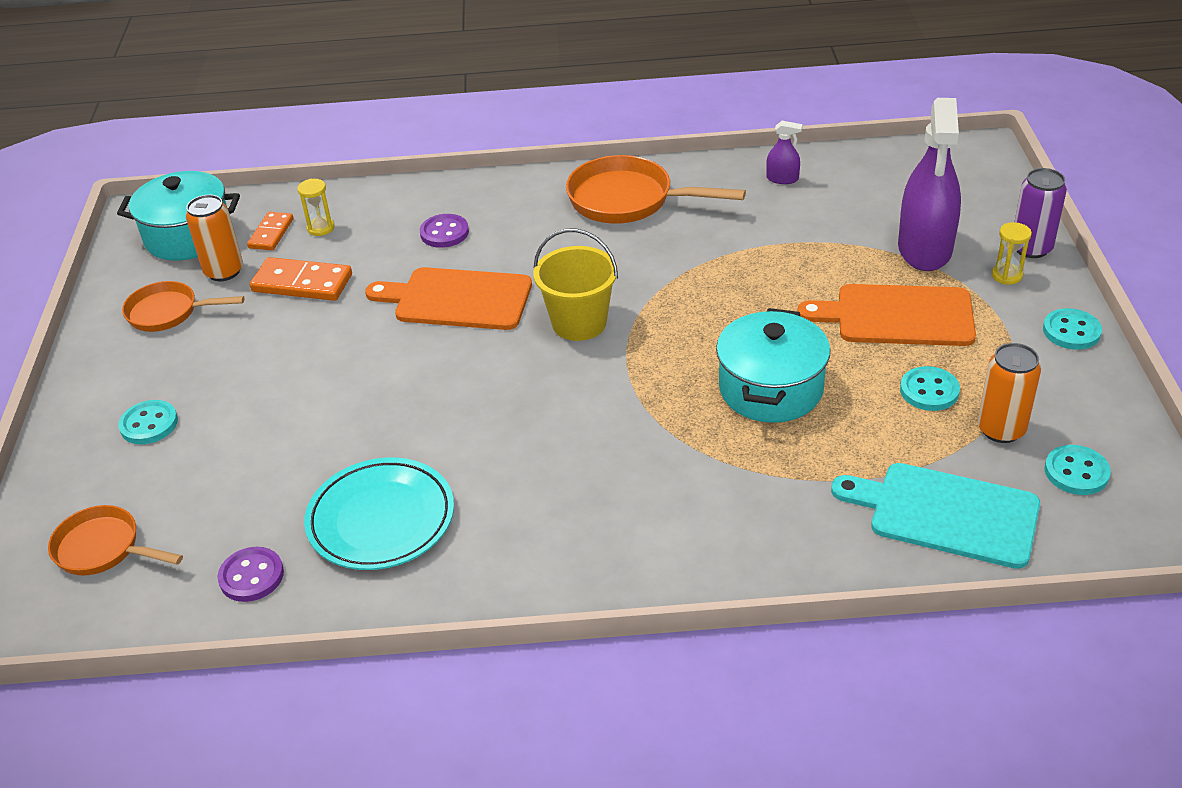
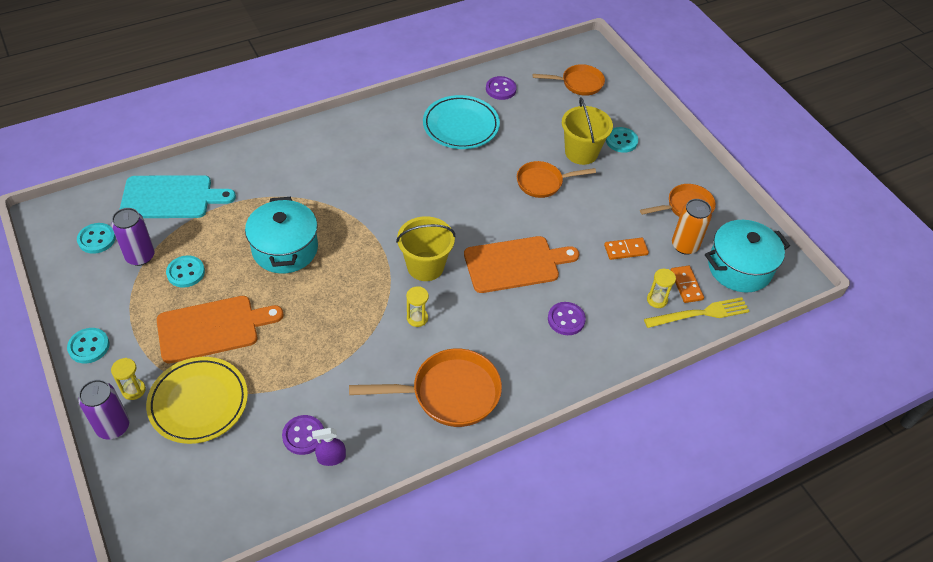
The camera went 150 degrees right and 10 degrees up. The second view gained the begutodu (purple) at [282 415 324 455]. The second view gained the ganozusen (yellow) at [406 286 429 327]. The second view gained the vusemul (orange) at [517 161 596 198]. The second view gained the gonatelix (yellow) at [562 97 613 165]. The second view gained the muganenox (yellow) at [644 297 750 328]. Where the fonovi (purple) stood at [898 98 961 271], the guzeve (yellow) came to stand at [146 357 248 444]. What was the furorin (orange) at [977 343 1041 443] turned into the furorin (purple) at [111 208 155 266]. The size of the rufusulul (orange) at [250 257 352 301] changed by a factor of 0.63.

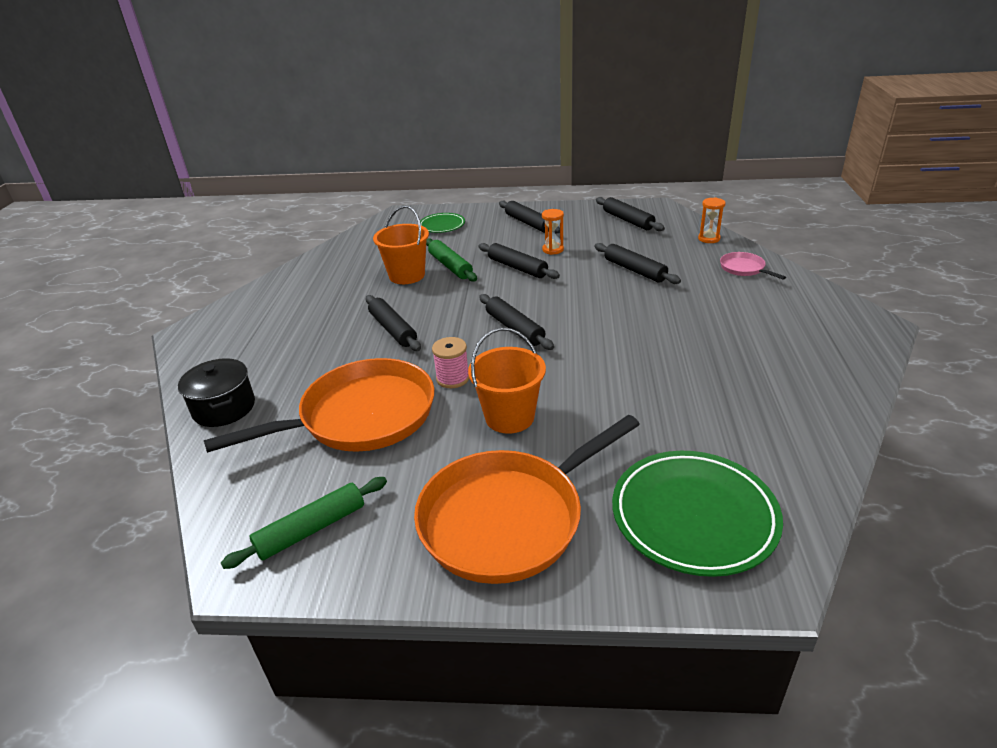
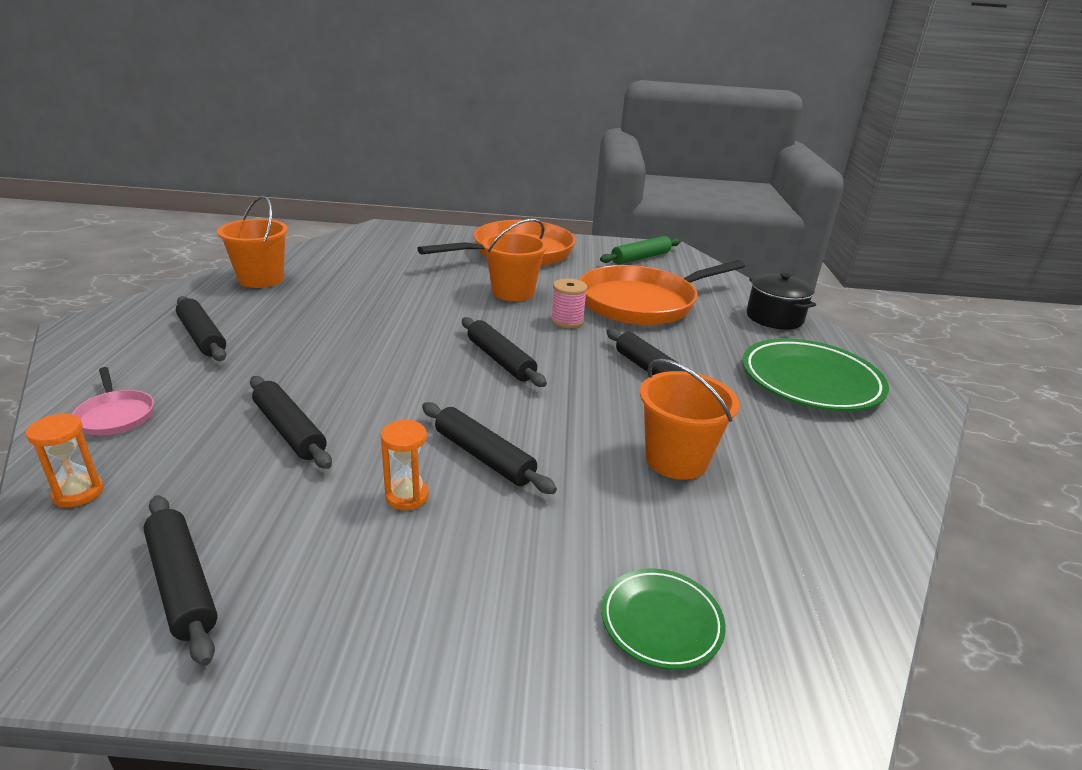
The camera went 175 degrees right and 5 degrees down. The second view lost the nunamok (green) at [426 238 477 282]. The second view gained the gonatelix (orange) at [217 196 288 288]. The nunamok (black) ended up elsewhere, having gone from [499 201 560 234] to [176 296 226 361]. The guzeve (green) ended up elsewhere, having gone from [612 451 783 577] to [742 338 889 411].

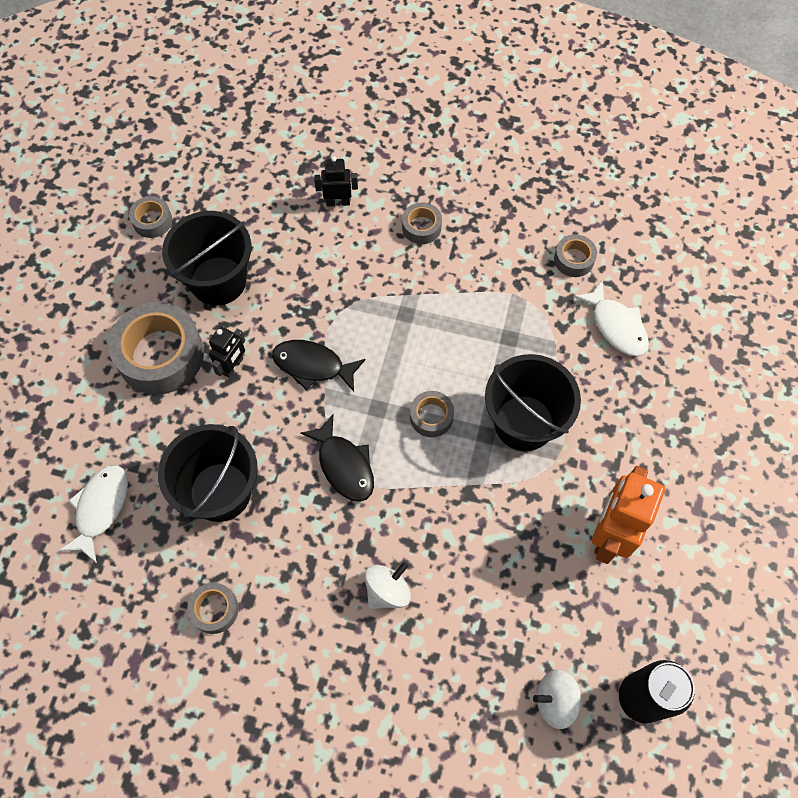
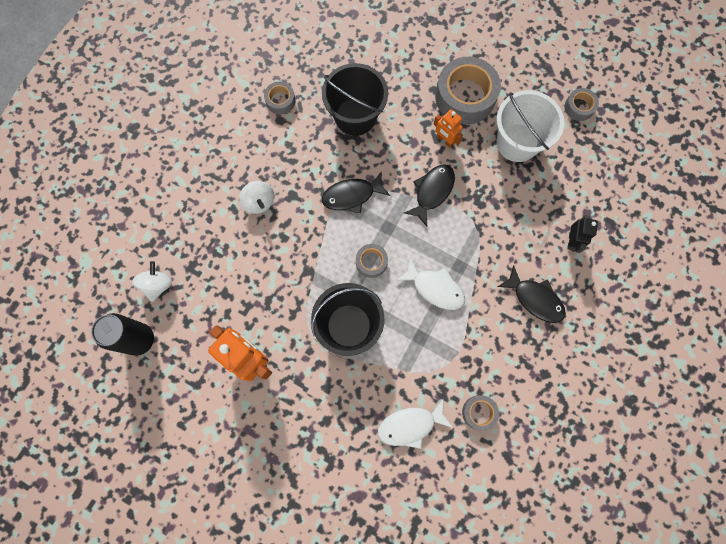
The camera went 105 degrees right and 10 degrees up. The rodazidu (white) ended up elsewhere, having gone from [59 465 128 563] to [396 257 465 310]. Where the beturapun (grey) stood at [402 202 442 244], the rodazidu (black) came to stand at [497 265 566 323]. What was the gonatelix (black) at [162 211 251 306] turned into the gonatelix (white) at [496 90 564 162]. What was the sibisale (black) at [209 326 245 378] turned into the sibisale (orange) at [434 109 463 148].

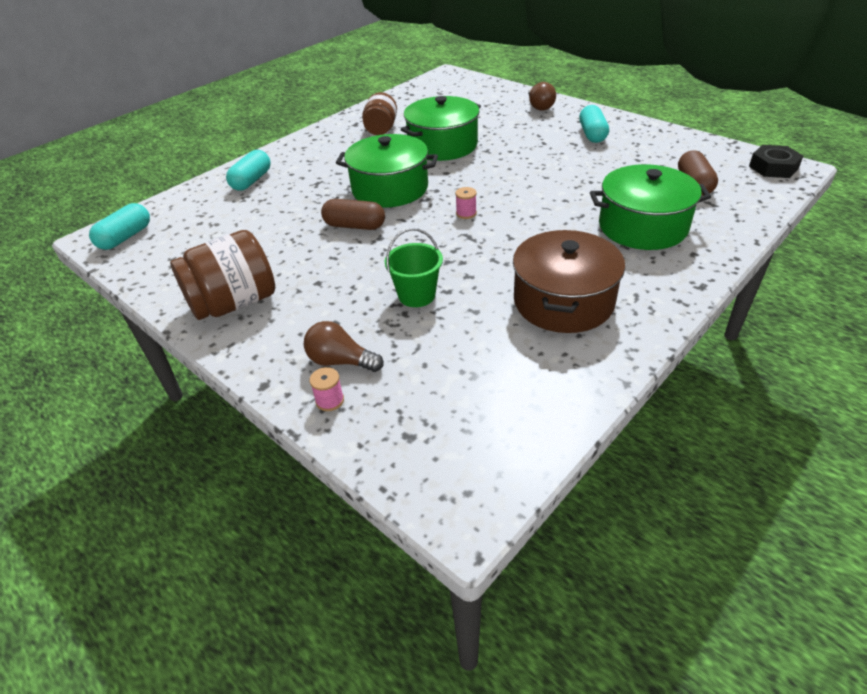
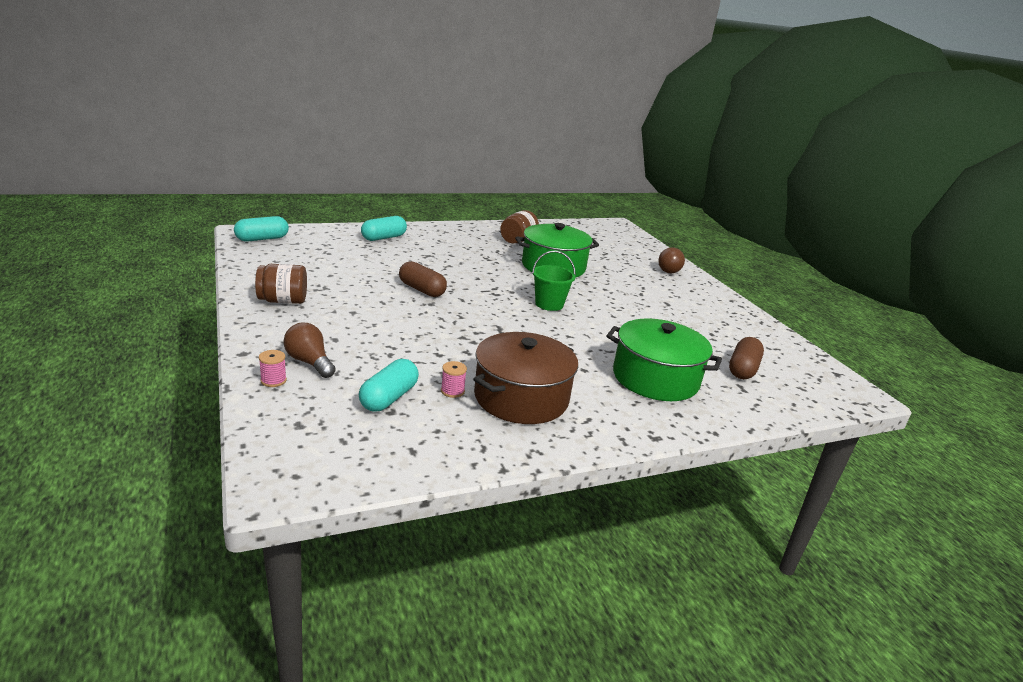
The camera went 20 degrees right and 15 degrees down. The second view lost the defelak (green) at [336 134 438 207]. The second view lost the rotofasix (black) at [749 145 803 178]. The gonatelix (green) ended up elsewhere, having gone from [385 228 443 307] to [532 251 576 311]. The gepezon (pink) ended up elsewhere, having gone from [455 187 477 219] to [441 361 467 398]. The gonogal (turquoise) ended up elsewhere, having gone from [579 105 609 143] to [359 359 419 412]. The size of the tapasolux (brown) at [170 230 275 320] changed by a factor of 0.66.

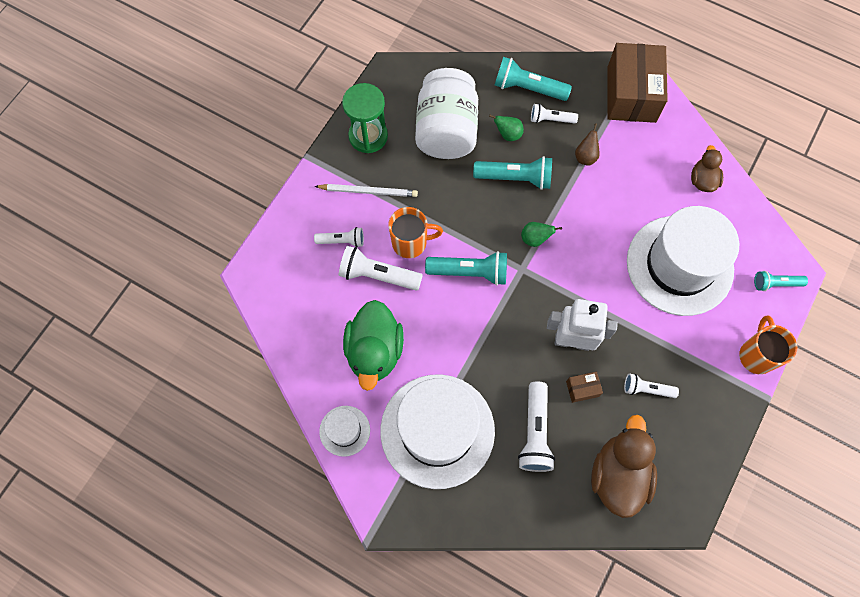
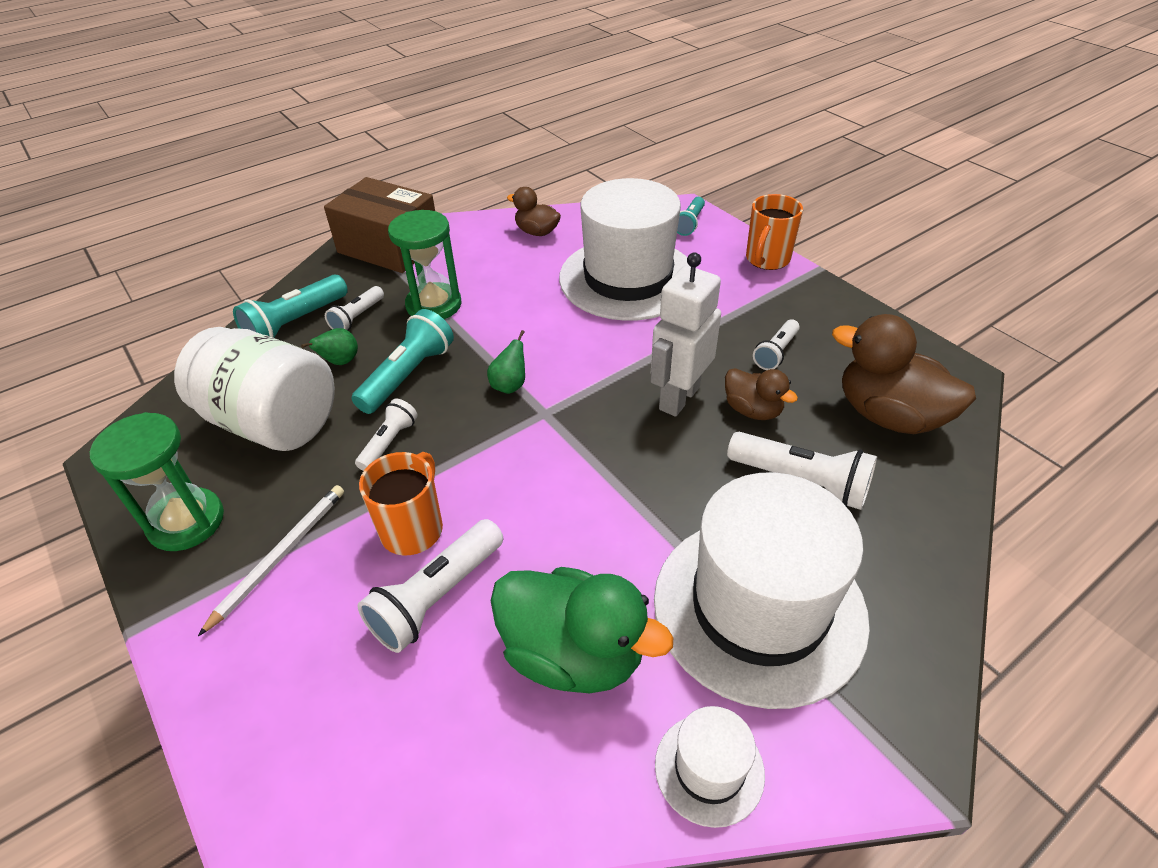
The camera went 65 degrees left and 25 degrees down. The second view lost the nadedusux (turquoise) at [425 251 507 286]. The nadedusux (white) ended up elsewhere, having gone from [314 227 364 247] to [355 399 418 471]. Where the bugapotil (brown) stood at [566 372 603 403], the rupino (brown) came to stand at [725 368 798 420]. Where the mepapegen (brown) stood at [575 124 600 165], the ganozusen (green) came to stand at [388 210 462 319]. The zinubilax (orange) at [739 315 797 374] ended up facing another way, 90 degrees counterclockwise from before.

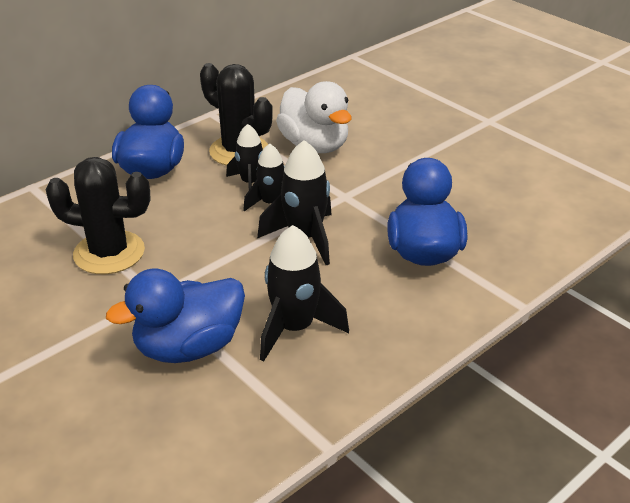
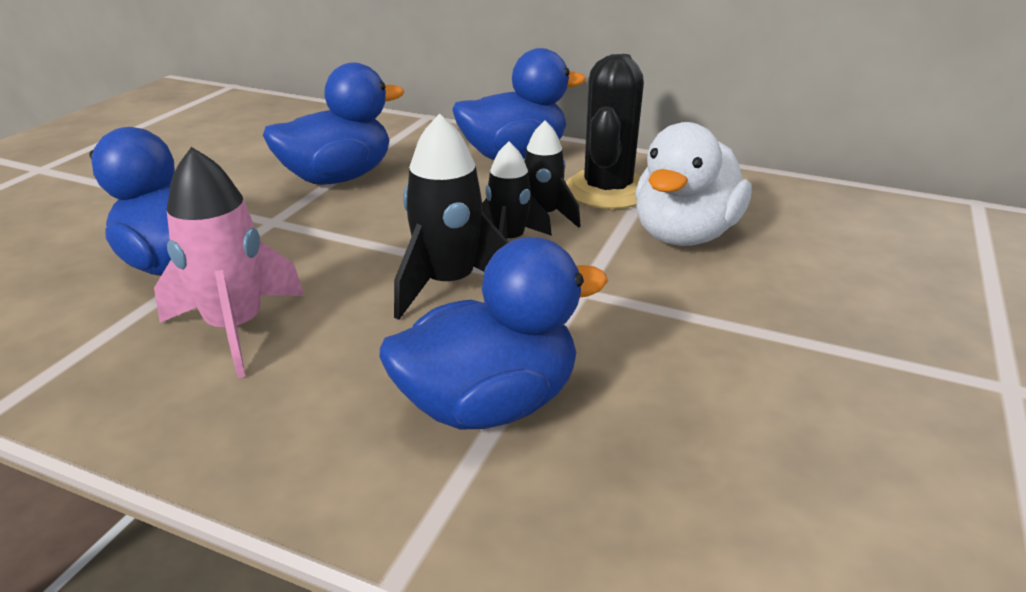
The camera went 65 degrees right and 5 degrees down. Where the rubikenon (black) stood at [46 157 150 274], the rupino (blue) came to stand at [263 63 404 185]. What was the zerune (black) at [260 225 349 362] turned into the zerune (pink) at [154 147 304 378].

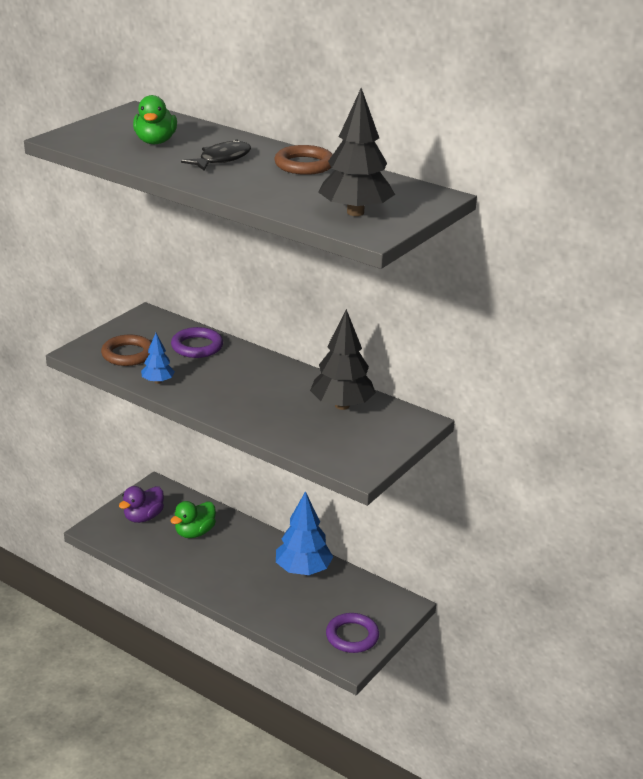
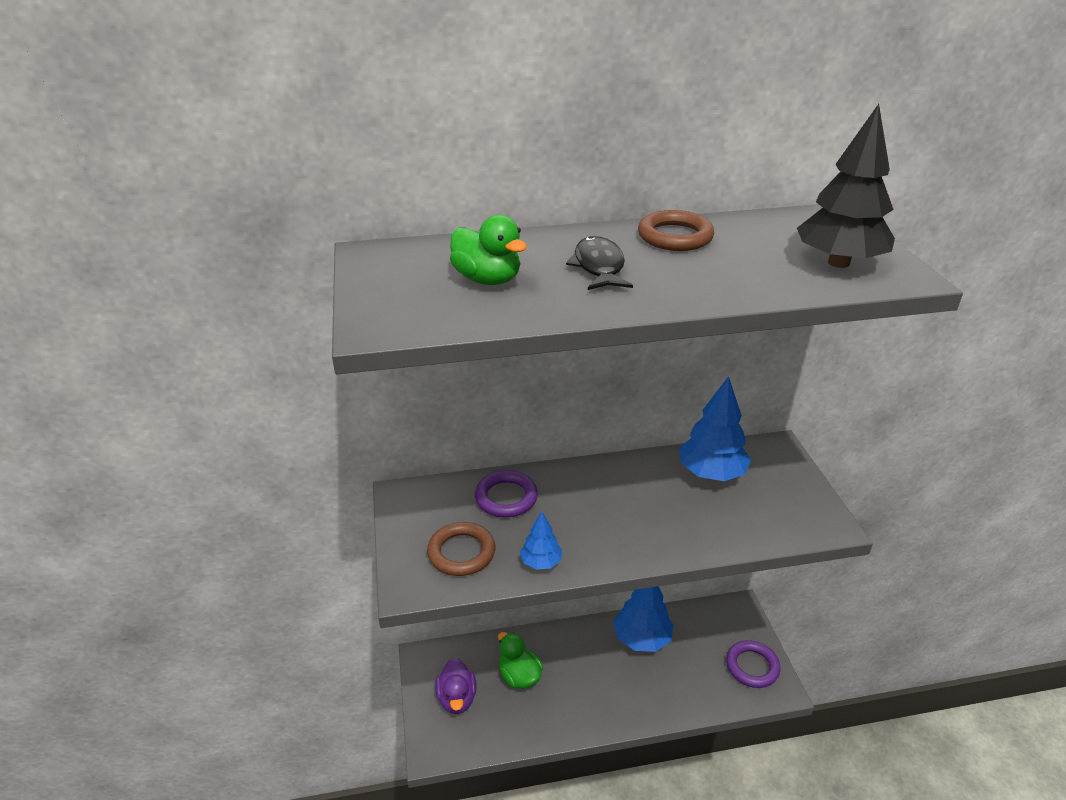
The camera went 45 degrees left and 5 degrees up. What was the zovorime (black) at [310 309 376 410] turned into the zovorime (blue) at [679 376 751 481]. The rupino (green) at [170 501 216 538] ended up facing another way, 150 degrees clockwise from before.

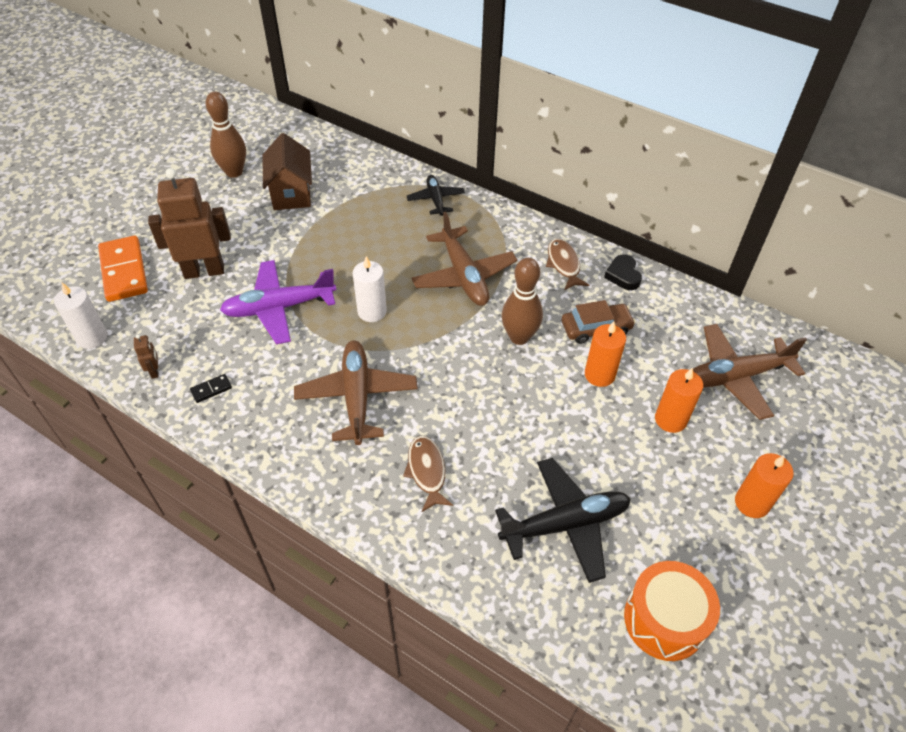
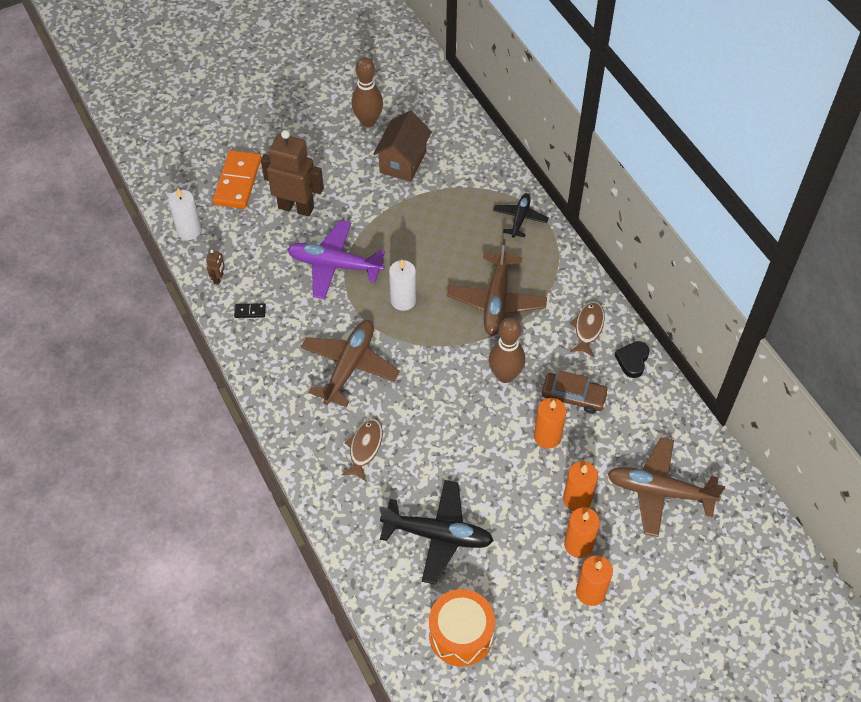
The camera went 30 degrees right and 5 degrees up. The second view gained the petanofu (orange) at [564 507 600 558].

